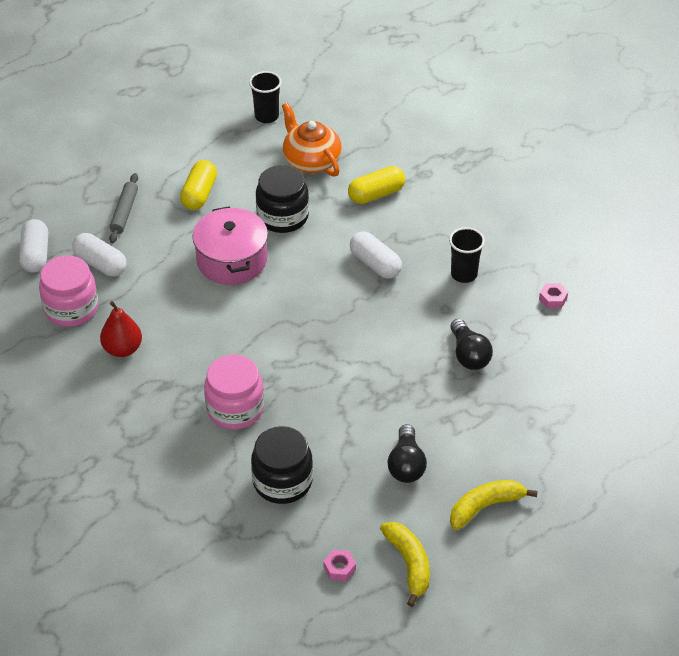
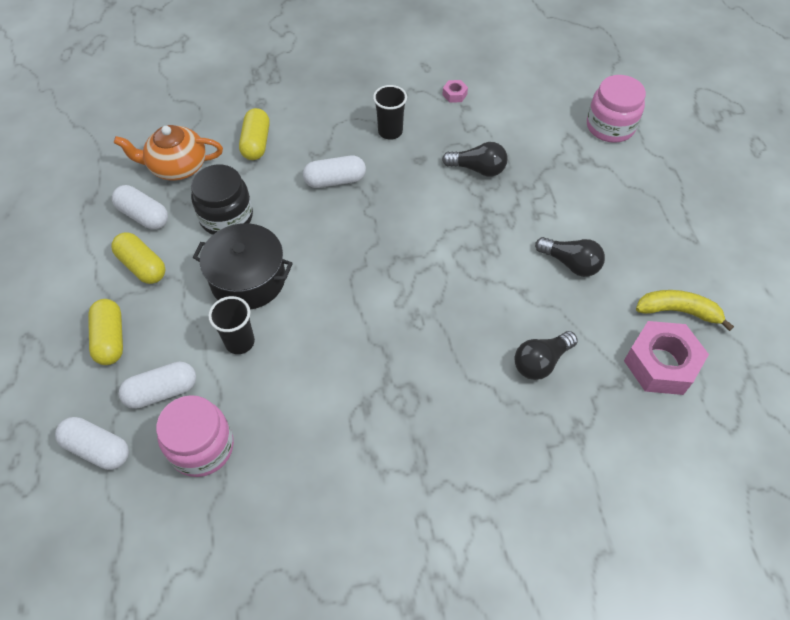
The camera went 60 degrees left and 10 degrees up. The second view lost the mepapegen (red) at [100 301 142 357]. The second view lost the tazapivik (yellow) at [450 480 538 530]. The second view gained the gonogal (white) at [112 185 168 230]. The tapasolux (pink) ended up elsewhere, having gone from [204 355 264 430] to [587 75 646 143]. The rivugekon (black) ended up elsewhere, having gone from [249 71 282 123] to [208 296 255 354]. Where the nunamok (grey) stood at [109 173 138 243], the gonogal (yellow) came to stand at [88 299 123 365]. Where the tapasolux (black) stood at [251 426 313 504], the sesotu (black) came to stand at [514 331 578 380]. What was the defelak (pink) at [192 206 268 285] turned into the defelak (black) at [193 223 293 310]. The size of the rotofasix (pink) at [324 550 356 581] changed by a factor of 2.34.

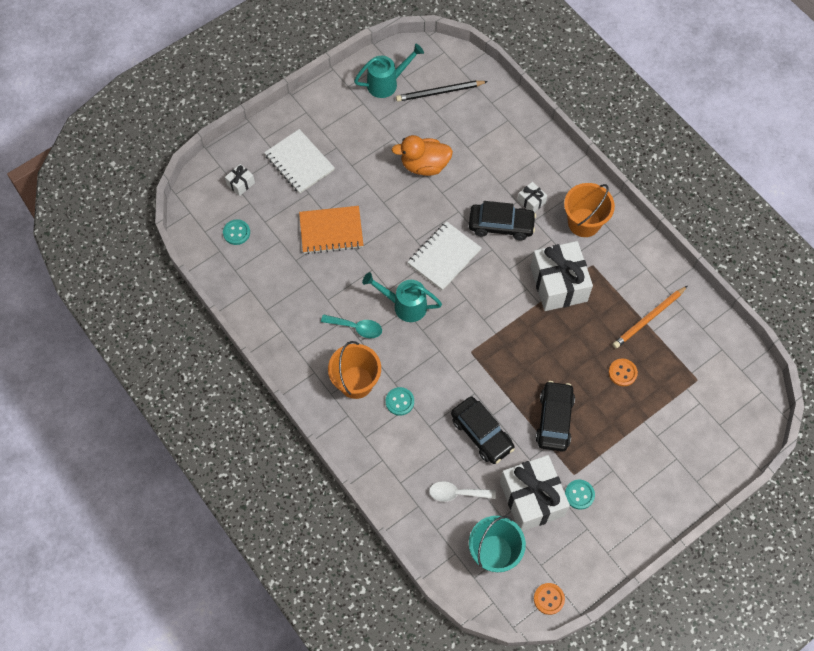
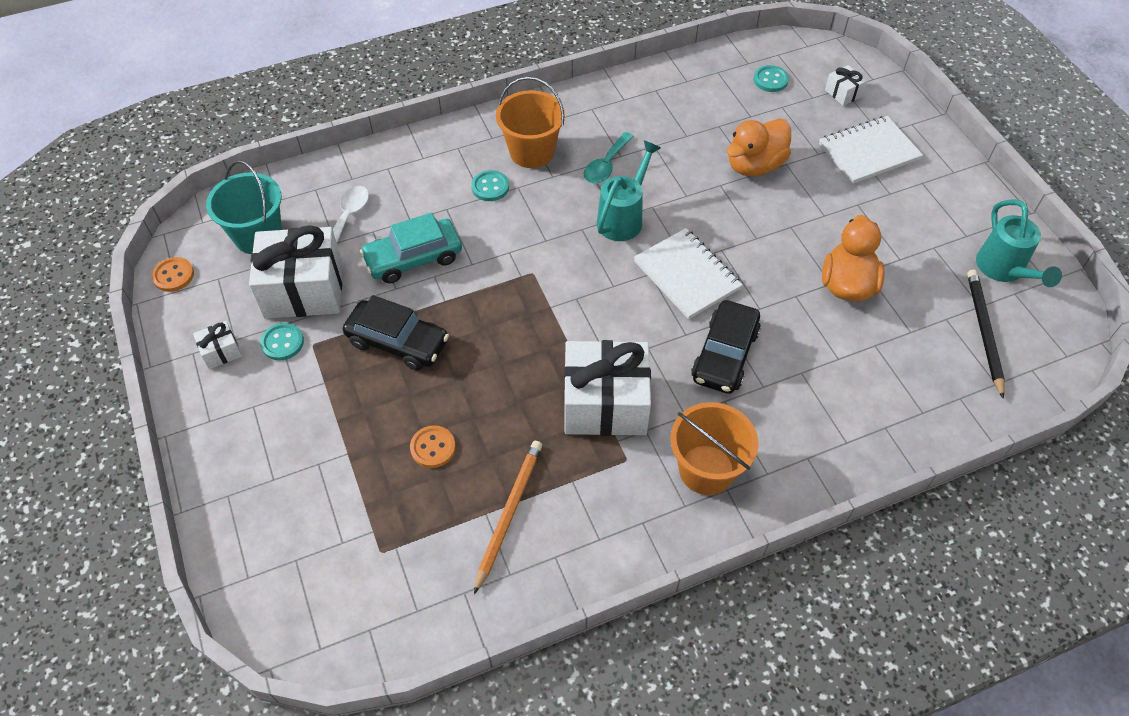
The camera went 105 degrees right and 10 degrees down. The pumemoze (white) ended up elsewhere, having gone from [518 182 547 212] to [193 321 242 369]. Where the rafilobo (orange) stood at [299 206 364 254], the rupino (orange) came to stand at [727 119 791 177]. What was the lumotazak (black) at [451 396 515 464] turned into the lumotazak (turquoise) at [360 213 462 283]. The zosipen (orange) at [612 286 687 348] ended up facing another way, 45 degrees clockwise from before.

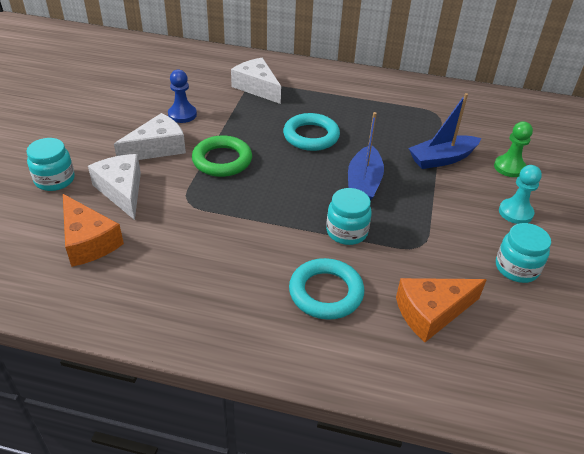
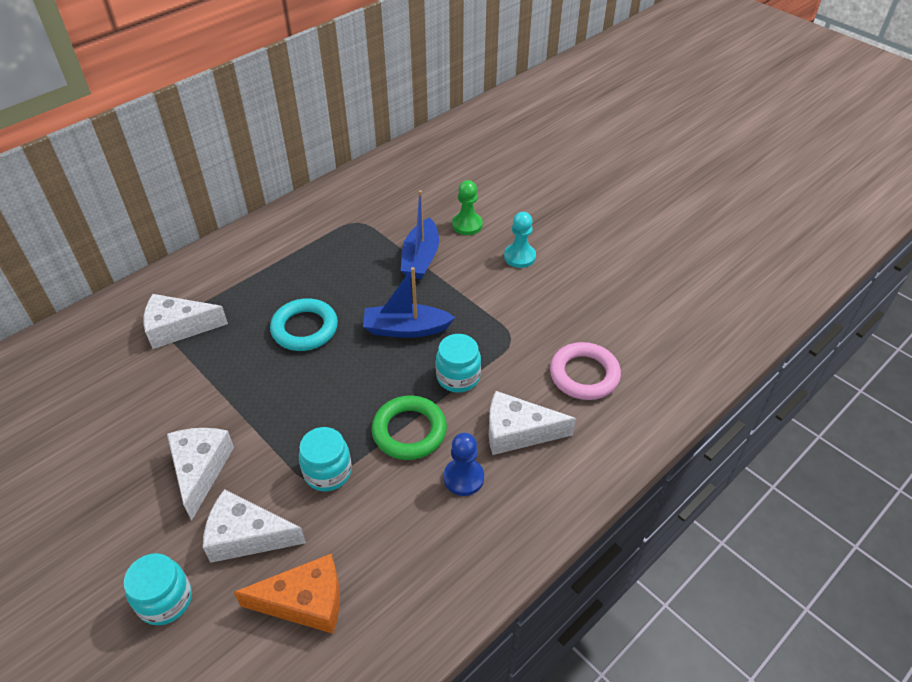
The camera went 55 degrees left and 5 degrees up. The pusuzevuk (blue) ended up elsewhere, having gone from [168 70 197 123] to [444 433 484 496]. The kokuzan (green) ended up elsewhere, having gone from [192 135 252 177] to [372 395 447 460]. The tapasolux (turquoise) ended up elsewhere, having gone from [496 223 551 283] to [299 427 352 491]. Where the kokuzan (turquoise) stood at [289 258 364 320], the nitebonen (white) came to stand at [489 391 576 455]. Where the nitebonen (orange) stood at [396 278 487 342], the kokuzan (pink) came to stand at [550 342 621 400]. The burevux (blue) at [348 112 384 200] ended up facing another way, 135 degrees clockwise from before.

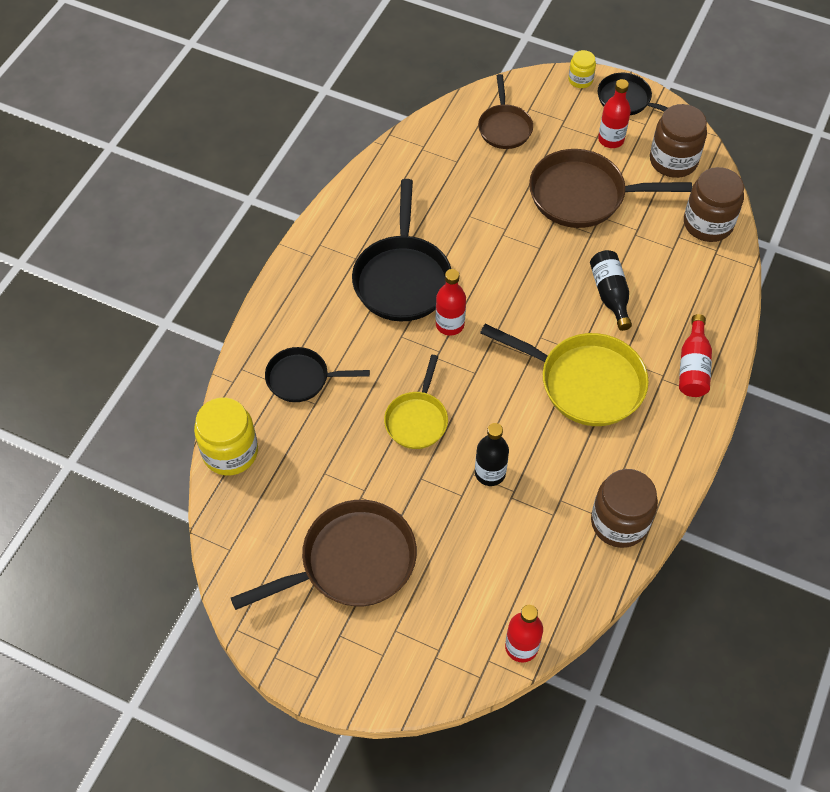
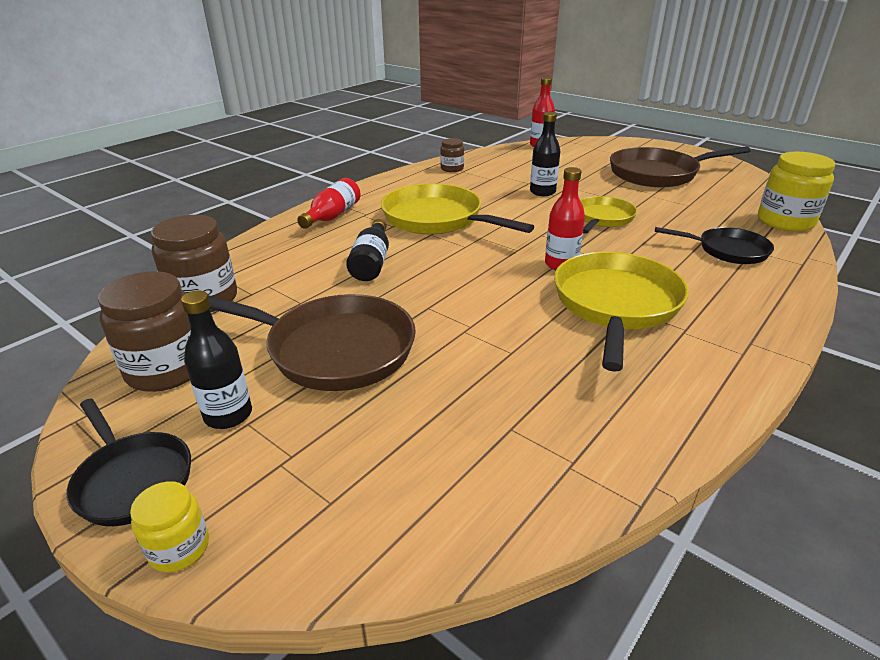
The camera went 165 degrees left and 25 degrees down. The second view lost the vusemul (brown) at [478 74 533 149]. What was the vusemul (black) at [352 179 451 322] turned into the vusemul (yellow) at [554 252 689 372]. What was the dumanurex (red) at [598 79 631 148] turned into the dumanurex (black) at [181 291 252 429]. The size of the tapasolux (brown) at [591 469 658 548] changed by a factor of 0.54.

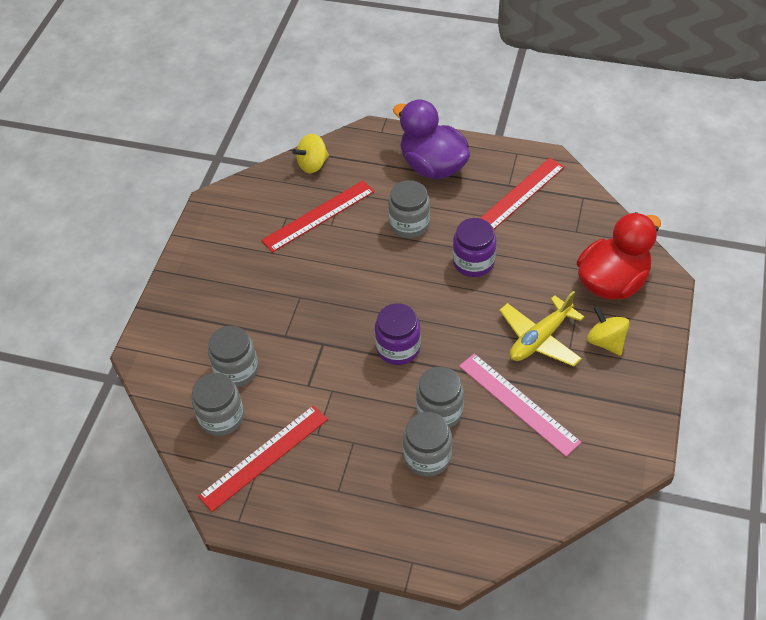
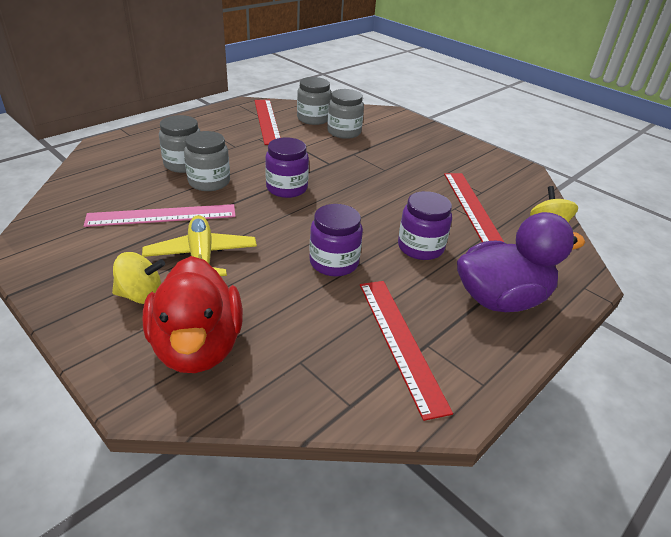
The camera went 115 degrees right and 15 degrees down. What was the tapasolux (grey) at [388 180 430 238] turned into the tapasolux (purple) at [398 191 452 260].

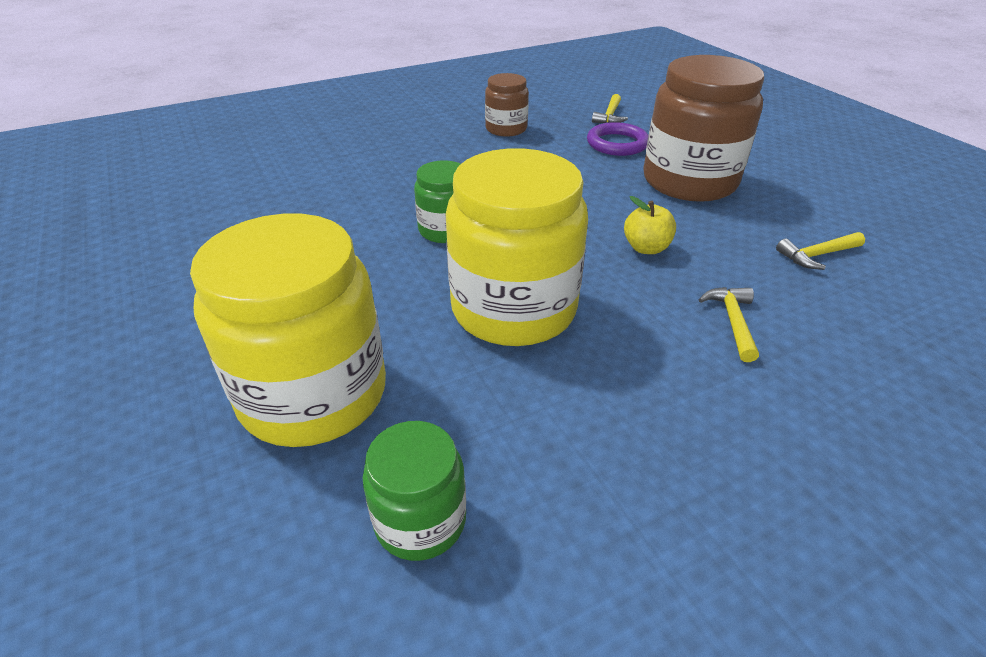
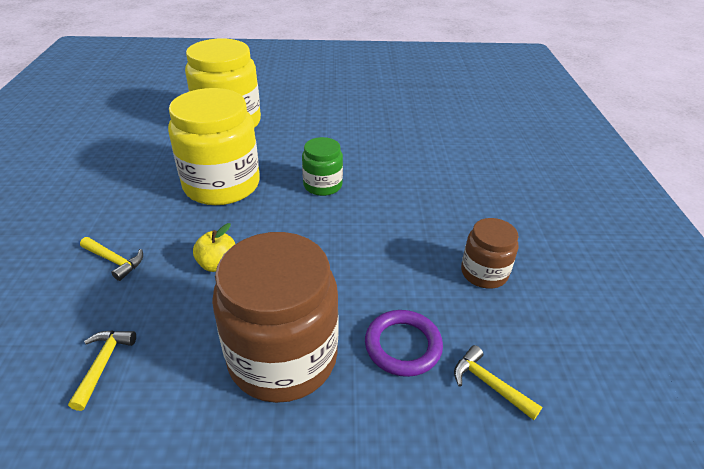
The camera went 115 degrees right and 0 degrees up. The second view lost the tapasolux (green) at [363 421 466 561].

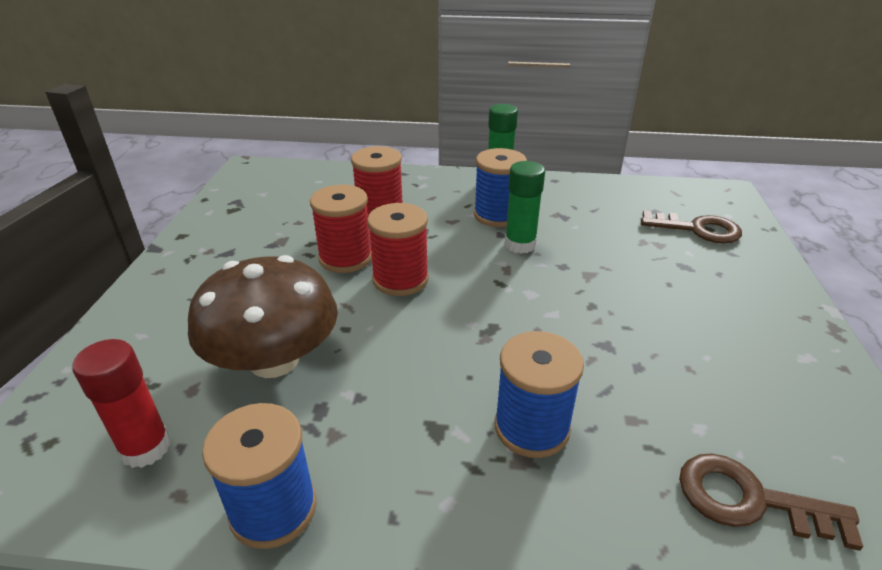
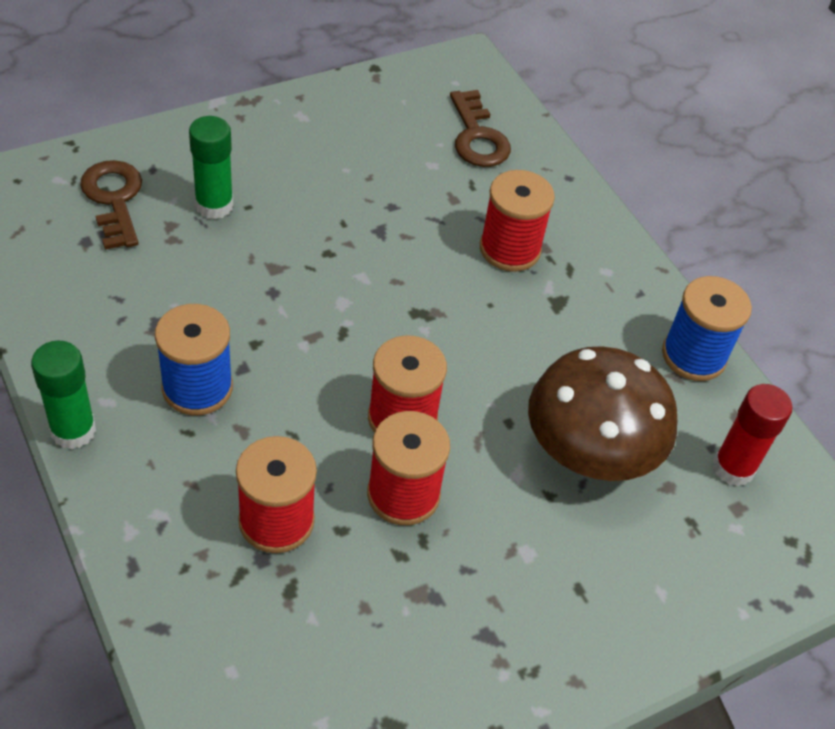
The camera went 130 degrees left and 15 degrees up. The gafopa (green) ended up elsewhere, having gone from [505 161 545 254] to [189 116 234 219]. What was the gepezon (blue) at [495 331 584 458] turned into the gepezon (red) at [480 170 555 272].

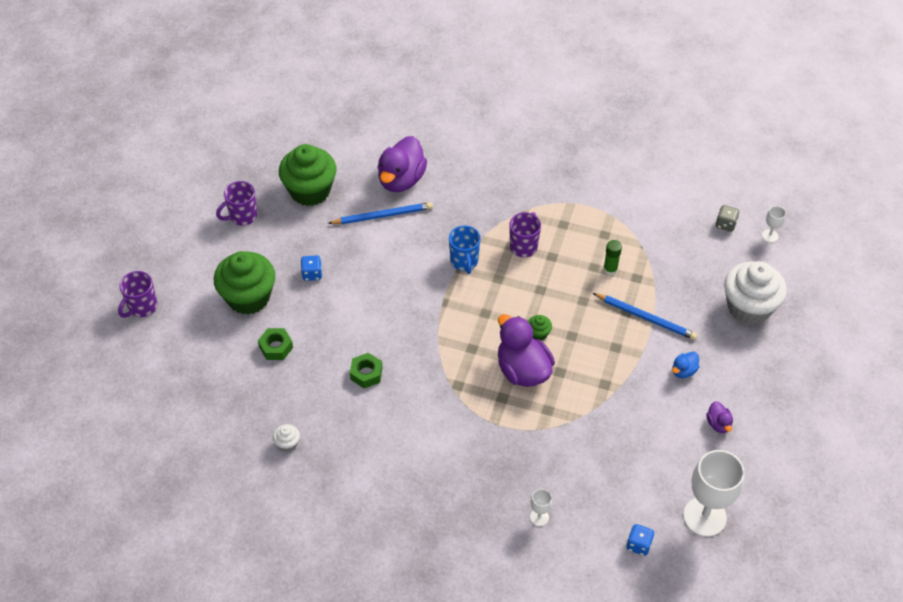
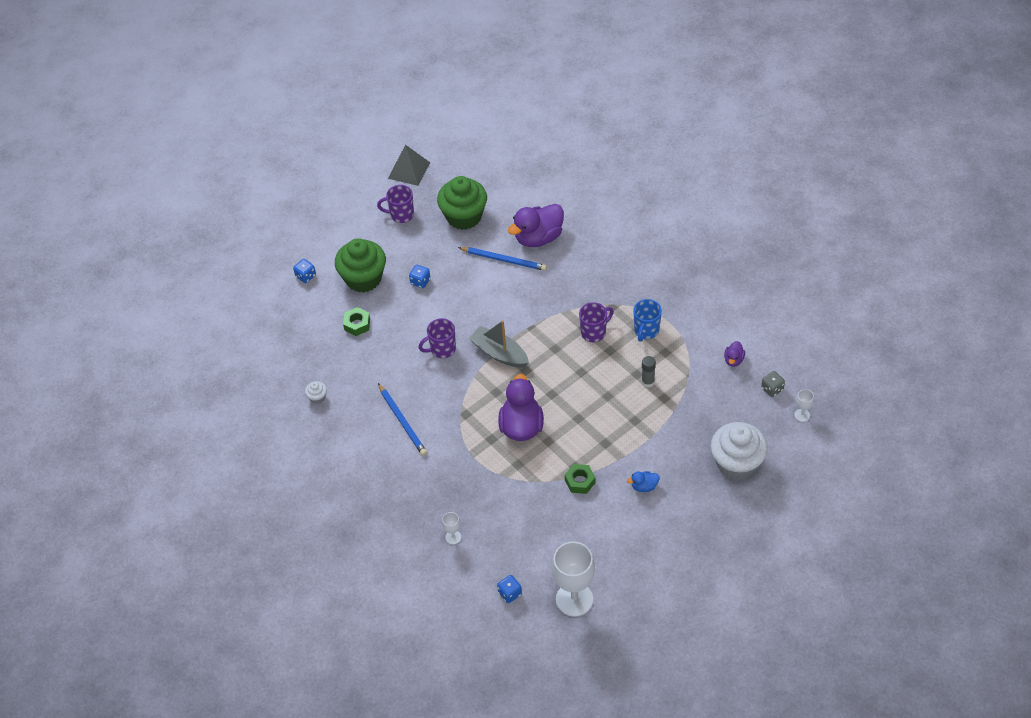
The camera went 35 degrees right and 0 degrees up. The second view lost the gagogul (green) at [528 315 552 341]. The second view gained the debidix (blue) at [293 259 316 283]. The second view gained the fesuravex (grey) at [388 145 430 186]. The second view gained the burevux (grey) at [469 320 529 368]. The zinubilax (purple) ended up elsewhere, having gone from [118 271 158 318] to [418 318 456 358]. The rotofasix (green) ended up elsewhere, having gone from [350 353 382 388] to [565 464 595 494]. The zinubilax (blue) ended up elsewhere, having gone from [449 226 481 274] to [633 299 662 342]. The zosipen (blue) ended up elsewhere, having gone from [593 293 697 340] to [378 383 427 456]. The rupino (purple) ended up elsewhere, having gone from [706 401 733 433] to [724 341 745 367]. What was the gafopa (green) at [603 240 622 276] turned into the gafopa (grey) at [642 356 656 387].

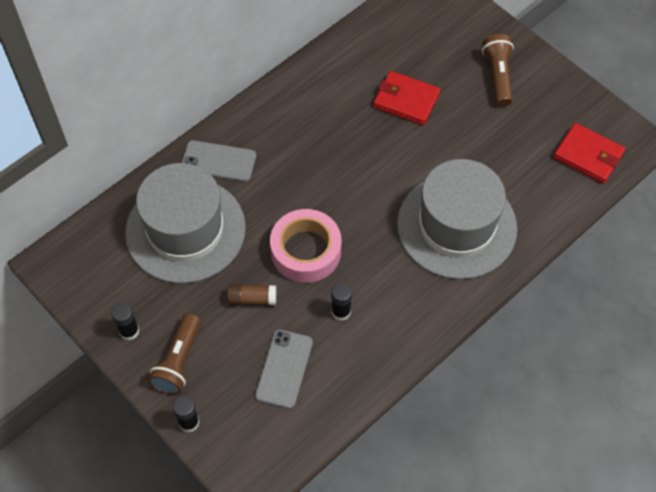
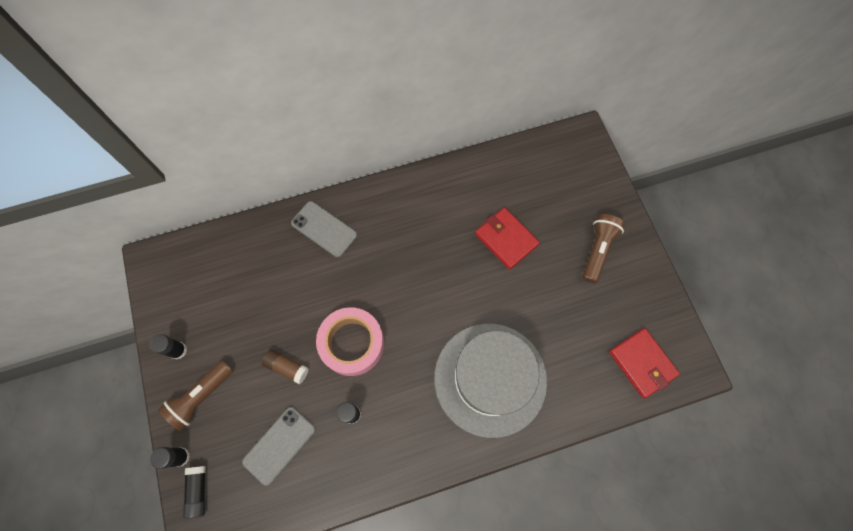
The camera went 25 degrees right and 10 degrees up. The second view lost the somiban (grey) at [125 163 246 283]. The second view gained the gafopa (black) at [183 466 205 519].

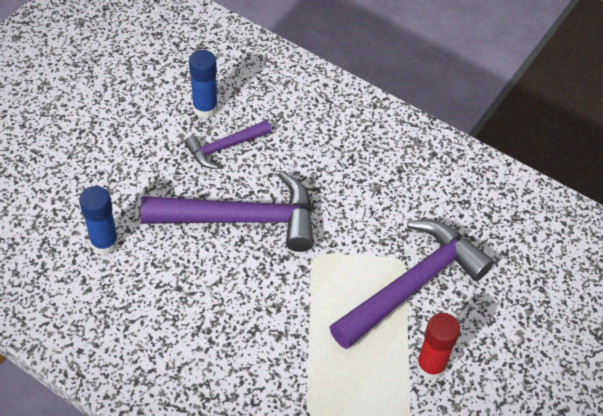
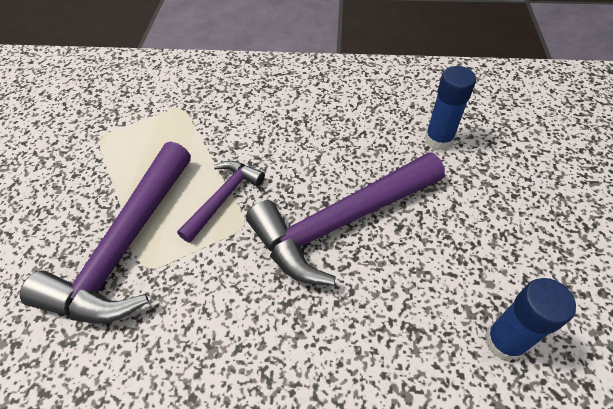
The camera went 155 degrees right and 0 degrees up. The second view lost the gafopa (red) at [416 313 460 380]. The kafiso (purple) ended up elsewhere, having gone from [184 120 271 169] to [177 161 265 243].

